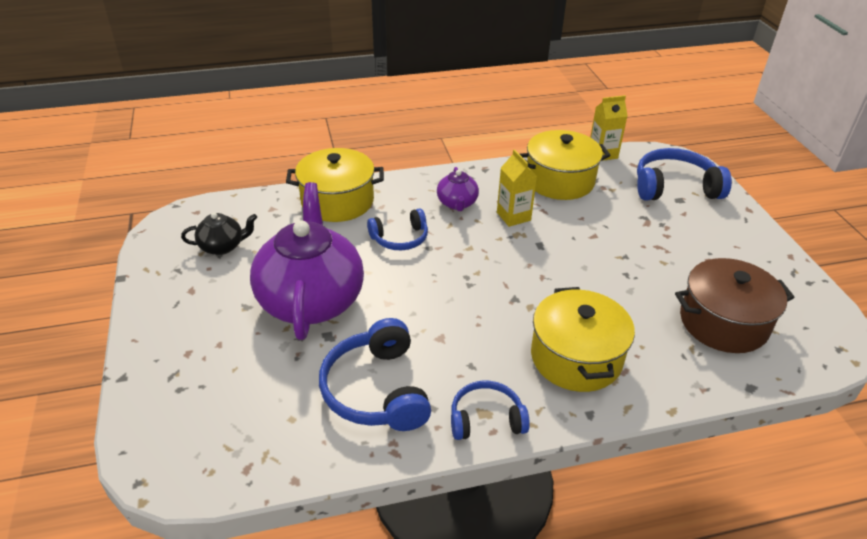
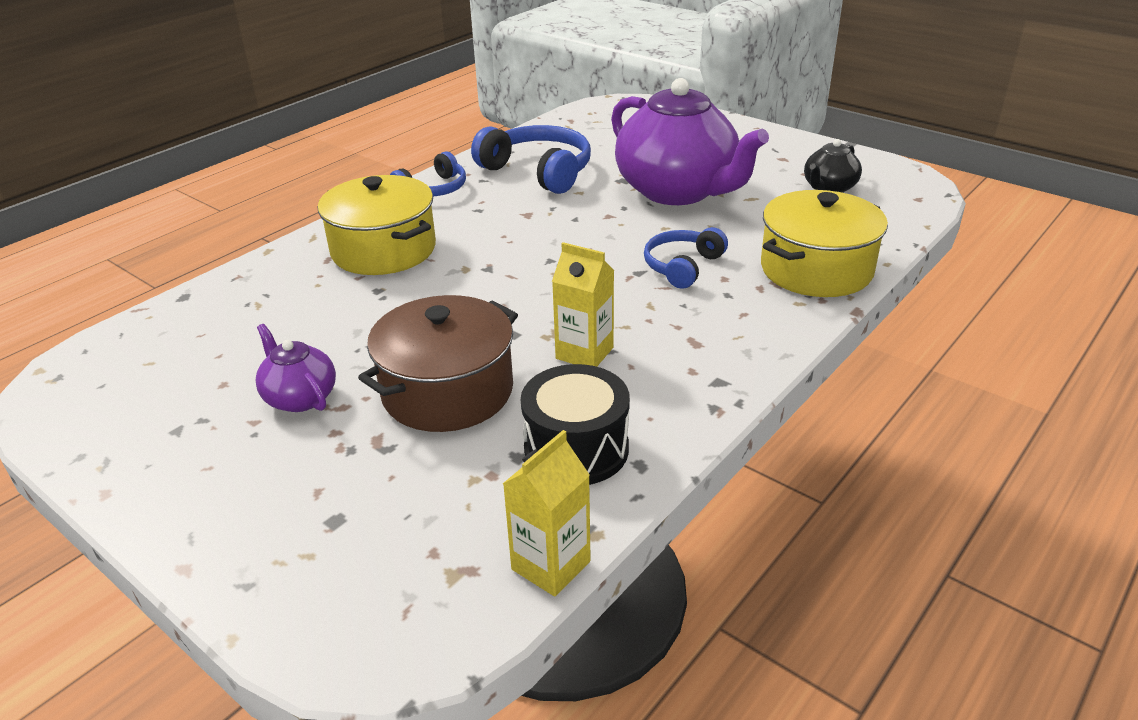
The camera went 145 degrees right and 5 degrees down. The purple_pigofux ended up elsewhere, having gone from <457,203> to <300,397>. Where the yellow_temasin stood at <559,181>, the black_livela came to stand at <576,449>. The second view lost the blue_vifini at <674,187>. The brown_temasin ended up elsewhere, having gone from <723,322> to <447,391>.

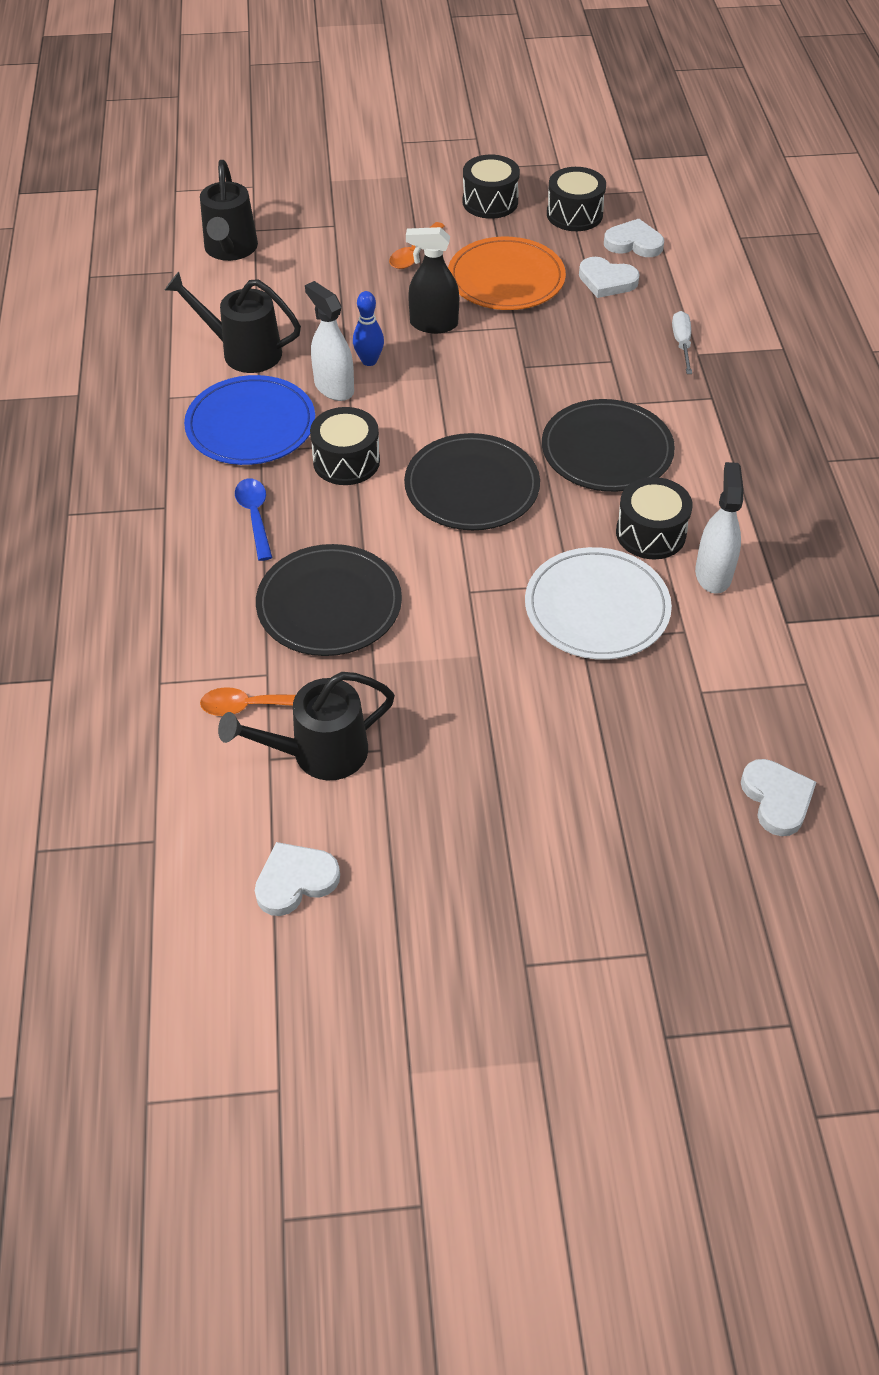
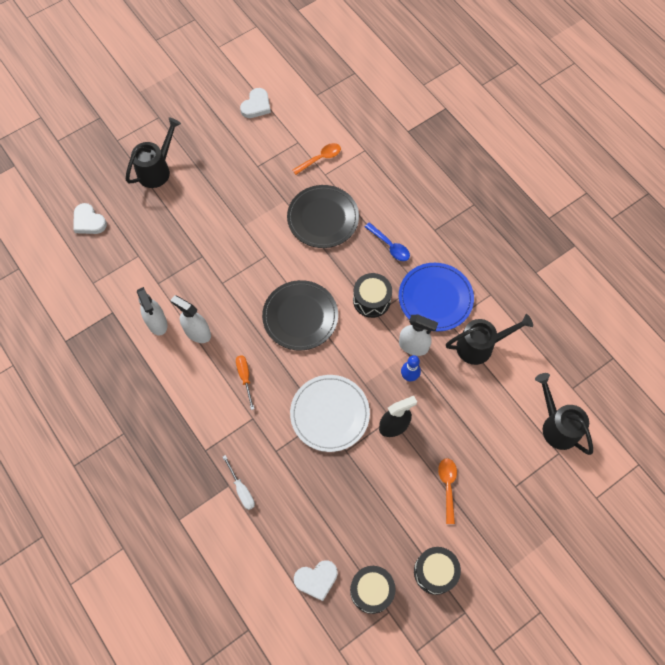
The camera went 150 degrees right and 15 degrees up. The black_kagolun ended up elsewhere, having gone from <318,754> to <157,169>. The second view lost the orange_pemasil at <506,279>. The white_pemasil ended up elsewhere, having gone from <597,608> to <329,414>. Where the black_pemasil stood at <607,450>, the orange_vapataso came to stand at <245,377>. The second view lost the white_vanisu at <607,281>. Where the black_livela stood at <650,533>, the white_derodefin came to stand at <197,332>.

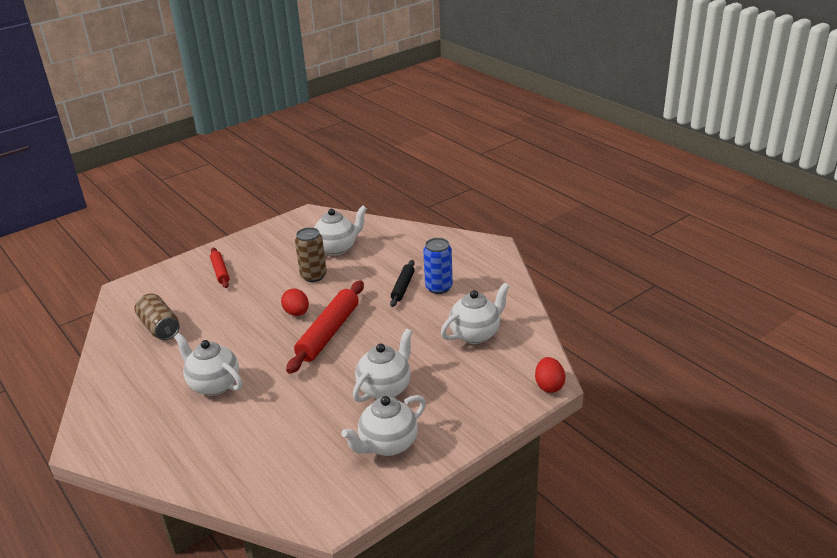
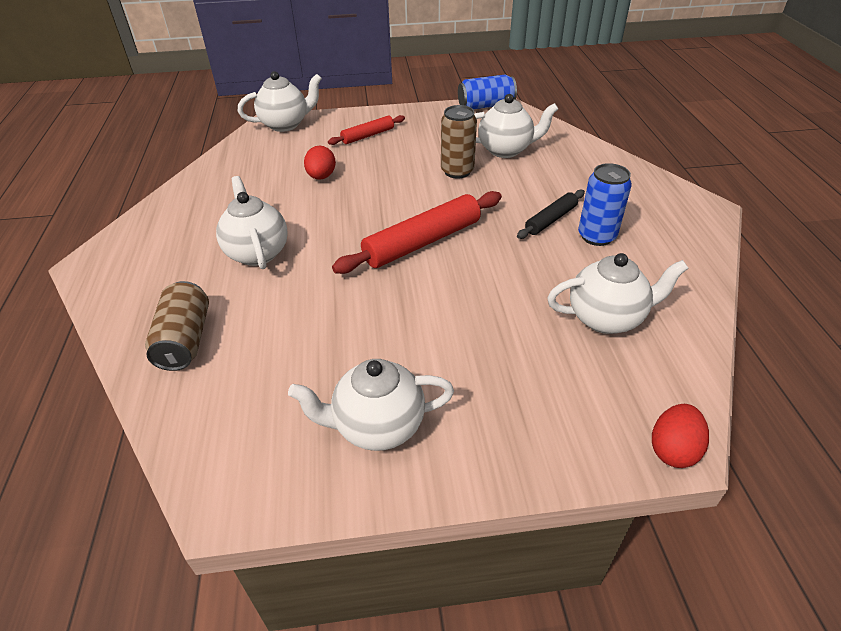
The camera went 30 degrees right and 10 degrees up. The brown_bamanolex ended up elsewhere, having gone from <160,327> to <185,340>. The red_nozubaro at <220,272> ended up facing another way, 45 degrees clockwise from before. The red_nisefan ended up elsewhere, having gone from <297,313> to <321,177>. The white_pigofux ended up elsewhere, having gone from <385,388> to <285,124>. The second view gained the blue_bamanolex at <485,106>.

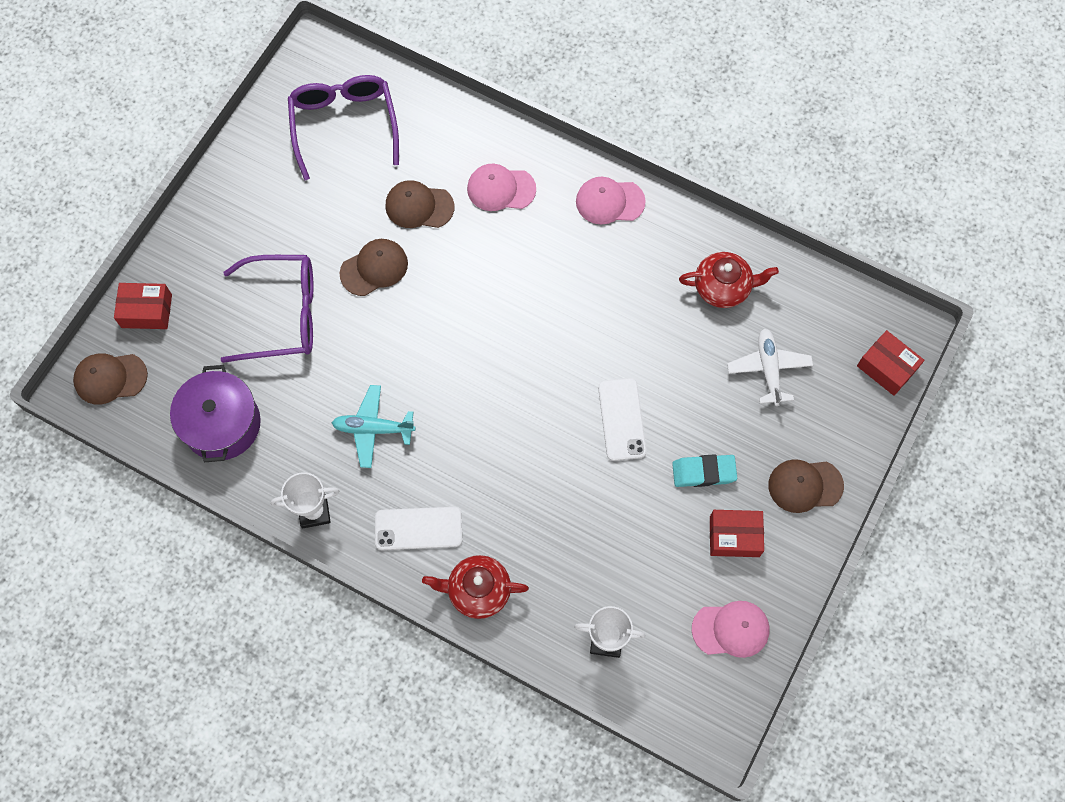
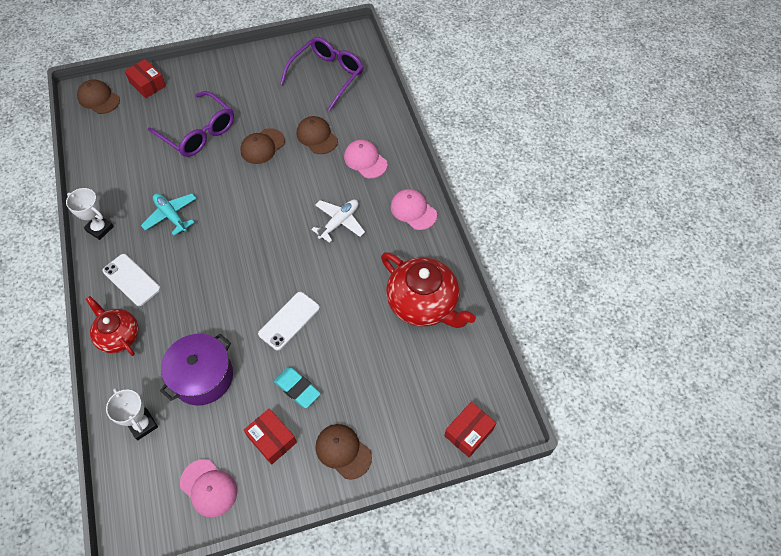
The camera went 45 degrees right and 10 degrees down. The purple_temasin ended up elsewhere, having gone from <222,424> to <202,377>. The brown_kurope at <374,268> ended up facing another way, 120 degrees clockwise from before. The size of the red_pigofux at <723,287> changed by a factor of 1.61. The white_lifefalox ended up elsewhere, having gone from <768,369> to <339,222>. The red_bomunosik at <886,367> ended up facing another way, 45 degrees clockwise from before.

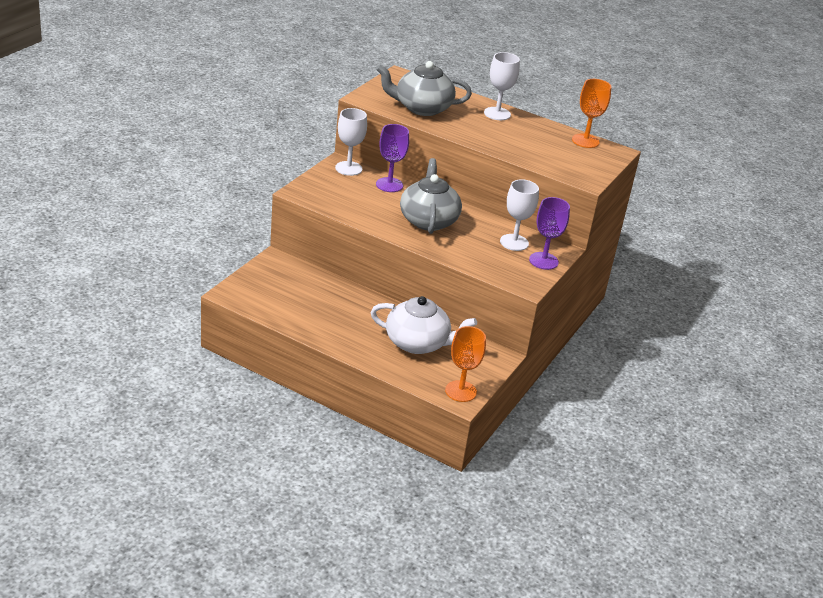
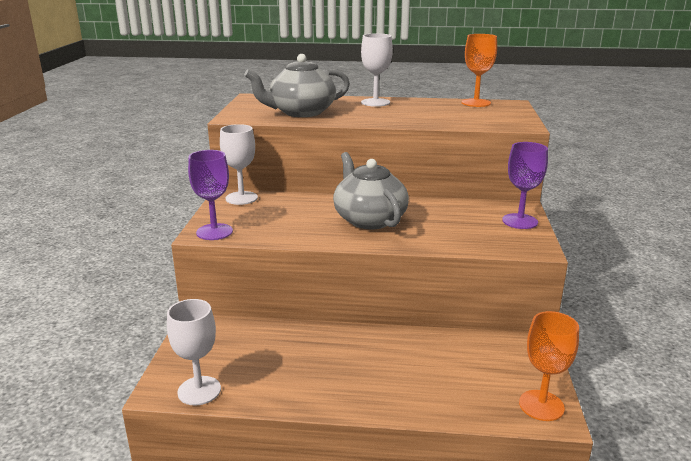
The camera went 20 degrees left and 10 degrees down. The second view lost the white_pigofux at <418,343>. The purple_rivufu ended up elsewhere, having gone from <389,185> to <214,232>. The white_rivufu ended up elsewhere, having gone from <514,242> to <199,390>.

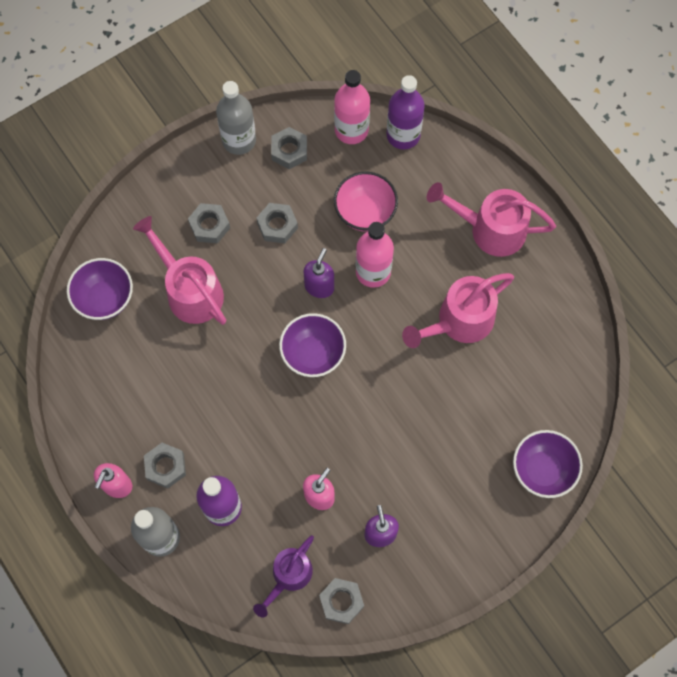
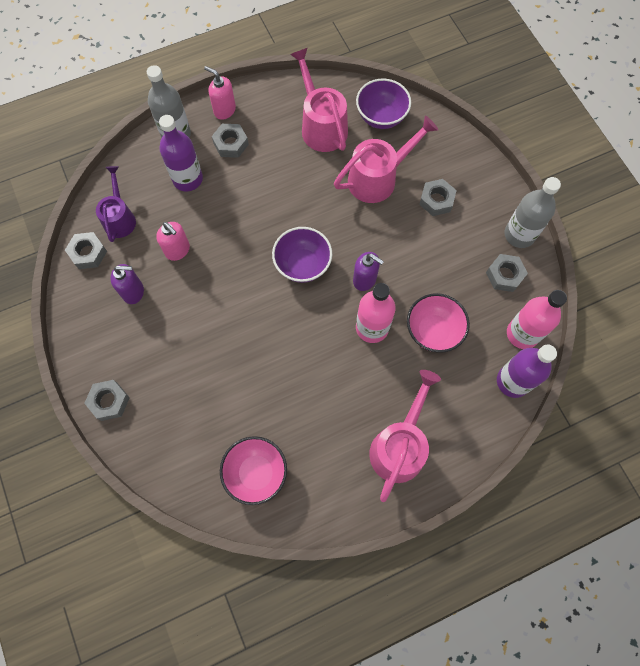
The camera went 100 degrees right and 0 degrees up. The purple_kagolun at <288,576> ended up facing another way, 45 degrees clockwise from before. The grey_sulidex ended up elsewhere, having gone from <277,225> to <109,401>. The pink_kagolun ended up elsewhere, having gone from <459,322> to <321,125>. The second view lost the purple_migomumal at <542,470>. The second view gained the pink_migomumal at <256,473>.

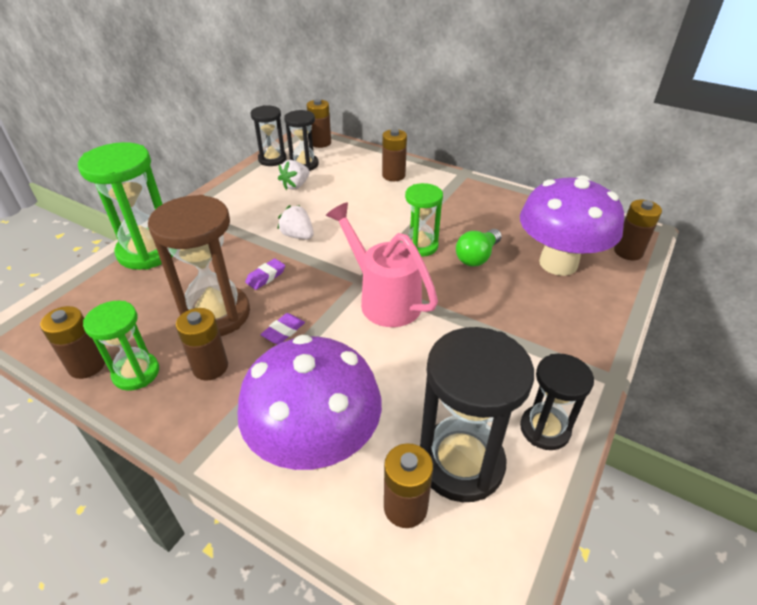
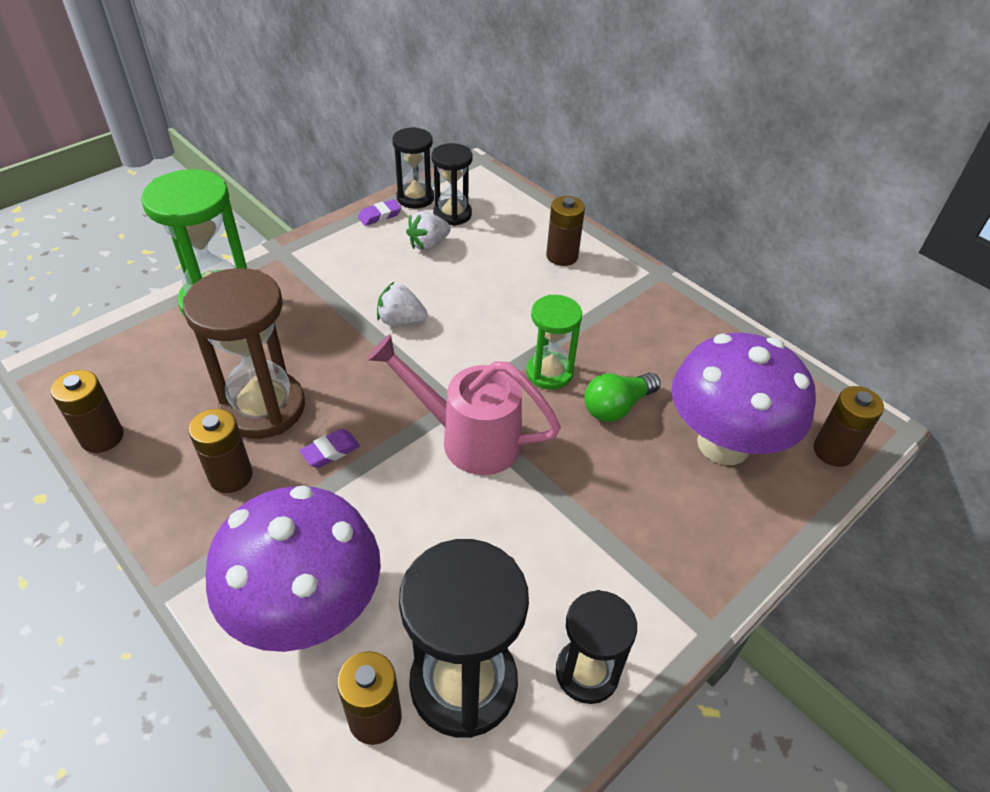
The camera went 15 degrees right and 5 degrees up. The second view lost the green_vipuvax at <136,373>. The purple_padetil ended up elsewhere, having gone from <266,276> to <379,216>. The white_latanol at <298,236> ended up facing another way, 45 degrees counterclockwise from before. The second view lost the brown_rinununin at <320,143>. The pink_kagolun at <383,299> ended up facing another way, 45 degrees counterclockwise from before.

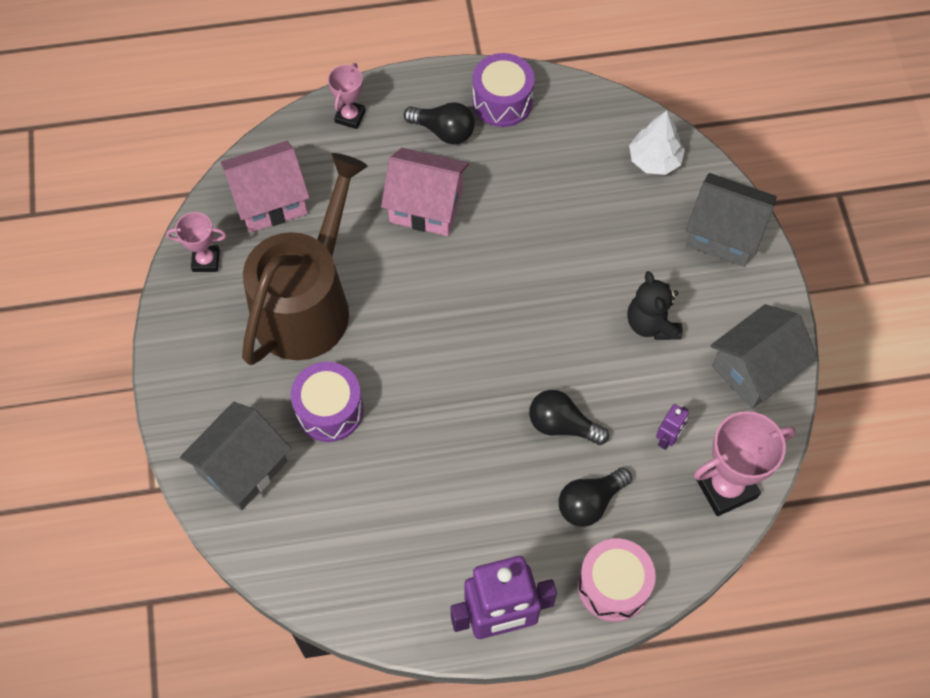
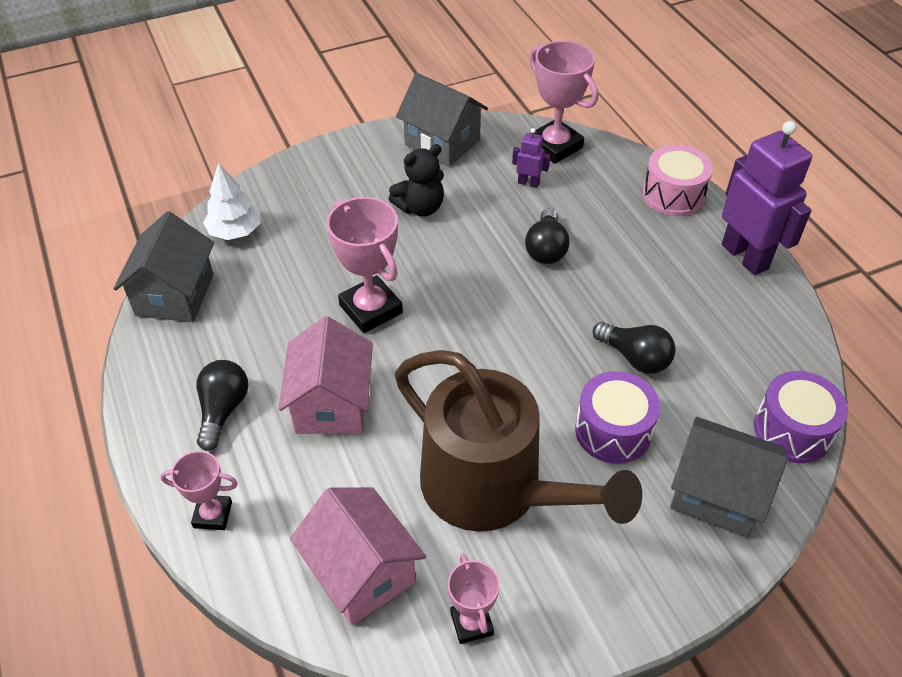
The camera went 105 degrees left and 15 degrees down. The brown_kagolun at <307,303> ended up facing another way, 150 degrees counterclockwise from before. The purple_livela ended up elsewhere, having gone from <502,101> to <792,430>. The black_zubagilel ended up elsewhere, having gone from <590,502> to <635,358>. The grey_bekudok ended up elsewhere, having gone from <724,234> to <175,295>. The second view gained the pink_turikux at <370,309>.

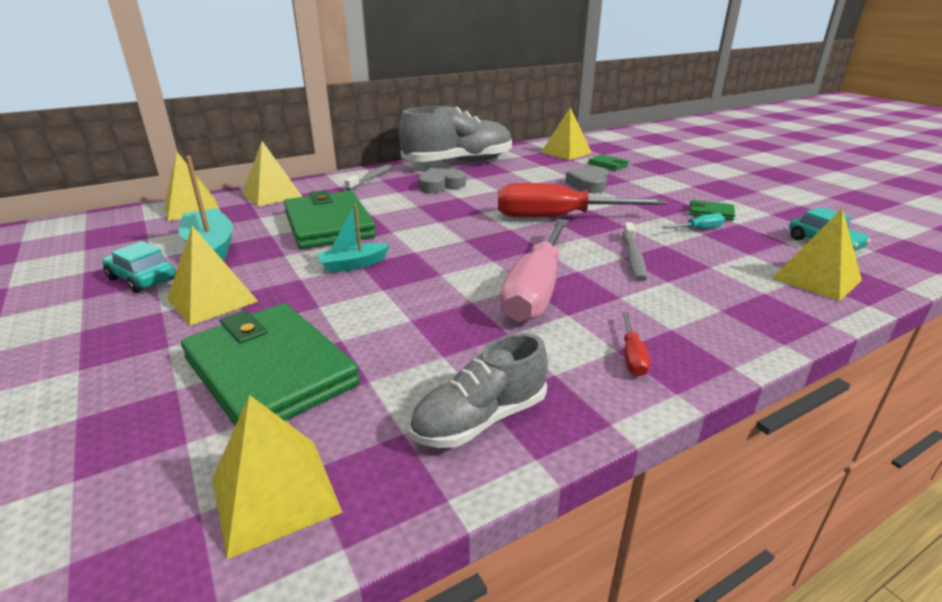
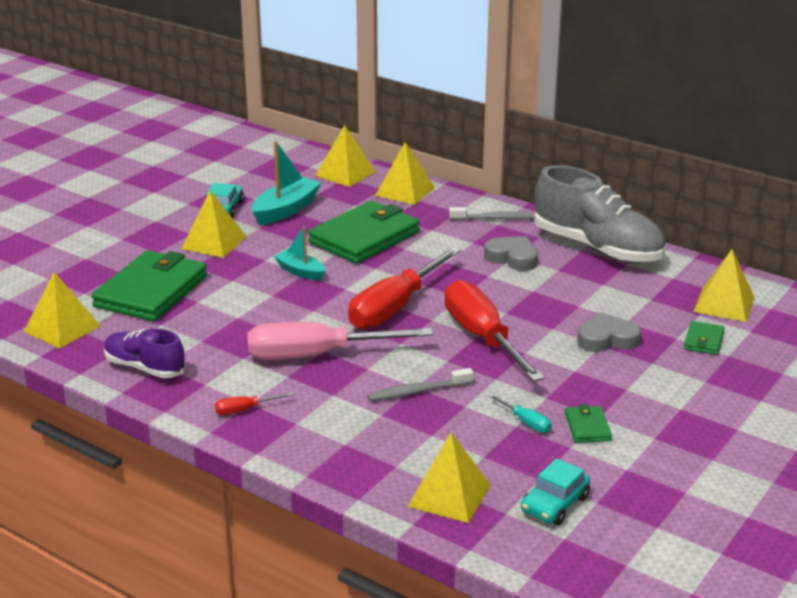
The camera went 65 degrees right and 0 degrees up. What was the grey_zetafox at <480,419> turned into the purple_zetafox at <145,368>. The second view gained the red_vapataso at <395,307>.

